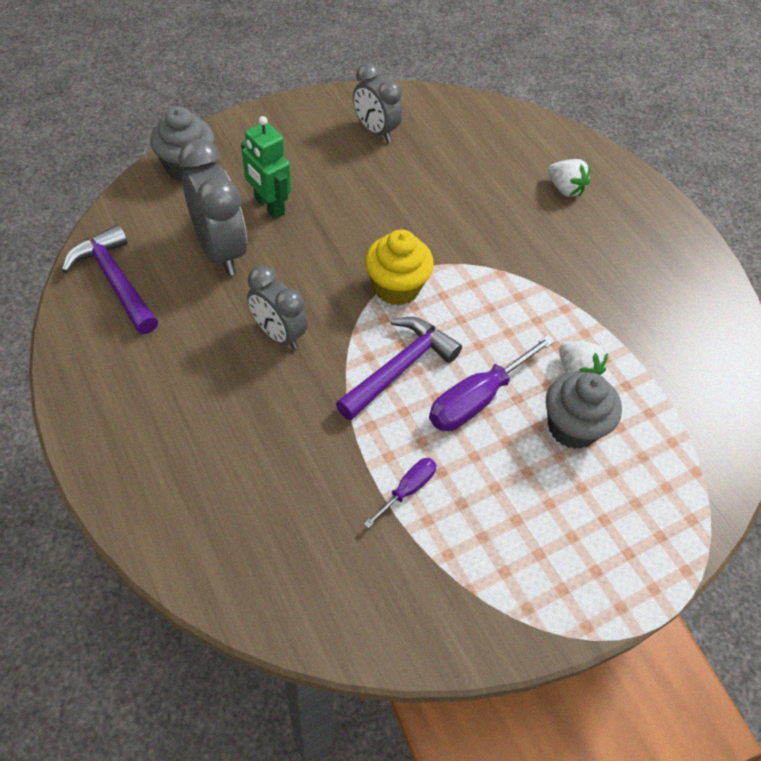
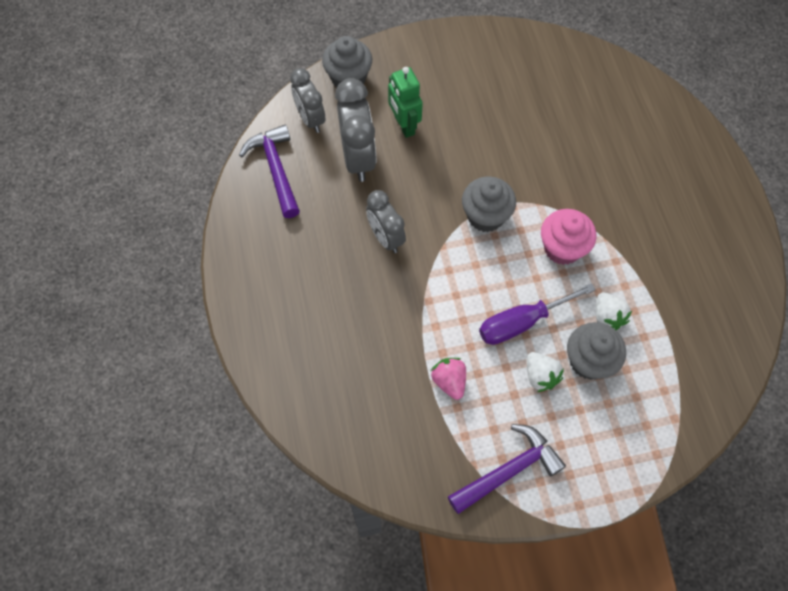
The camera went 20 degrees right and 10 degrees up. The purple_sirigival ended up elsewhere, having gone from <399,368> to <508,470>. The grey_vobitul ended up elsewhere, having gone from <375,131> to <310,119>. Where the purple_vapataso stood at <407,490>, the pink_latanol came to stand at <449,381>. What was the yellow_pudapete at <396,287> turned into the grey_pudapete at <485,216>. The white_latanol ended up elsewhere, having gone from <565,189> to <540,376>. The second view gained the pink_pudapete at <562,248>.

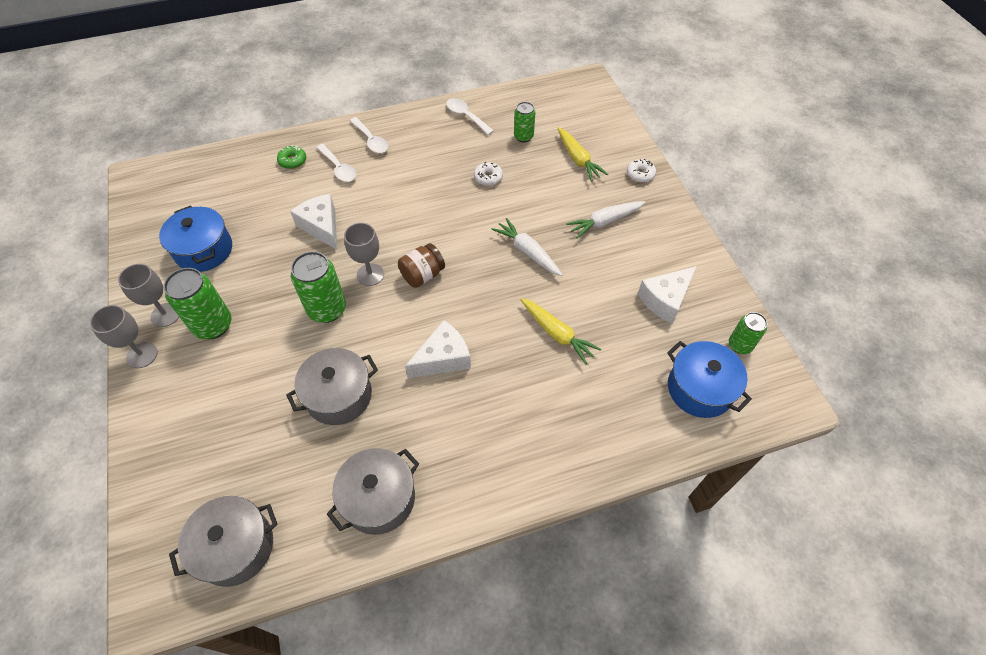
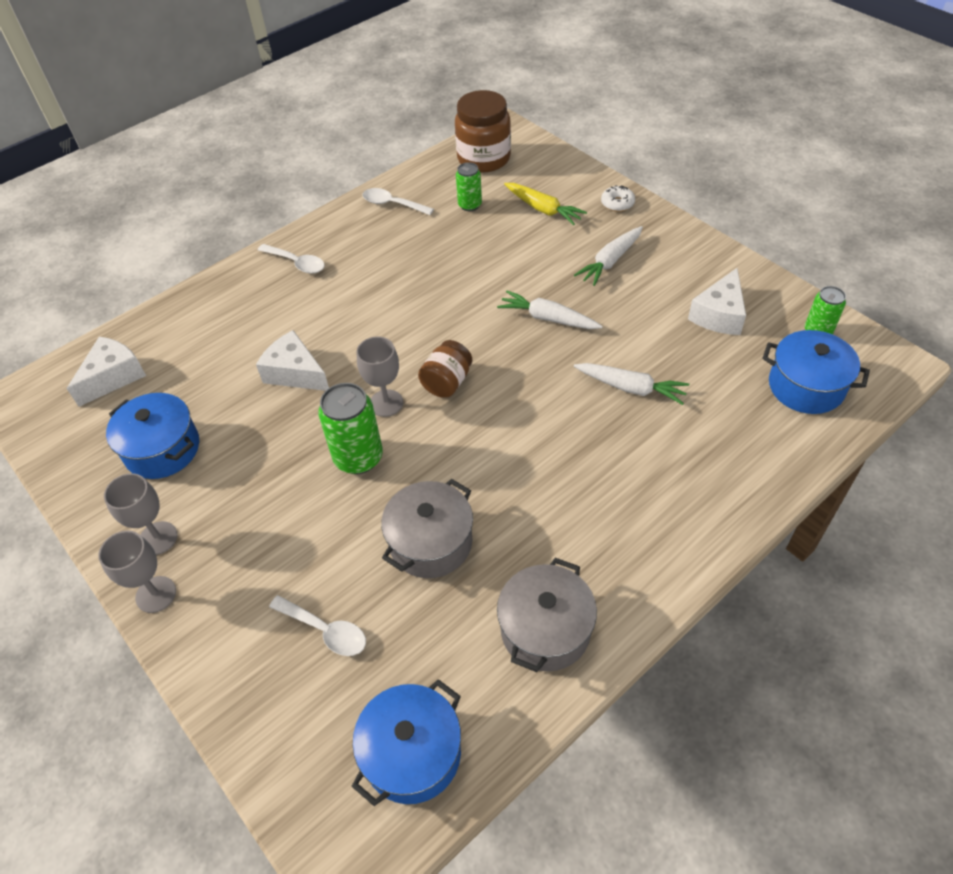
The camera went 20 degrees left and 5 degrees down. The second view lost the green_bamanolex at <213,325>. What was the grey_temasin at <236,547> turned into the blue_temasin at <412,753>. The second view lost the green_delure at <292,161>. The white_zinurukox ended up elsewhere, having gone from <339,168> to <325,630>. The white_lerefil ended up elsewhere, having gone from <443,358> to <113,377>. The second view lost the white_delure at <488,177>. What was the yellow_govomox at <557,334> turned into the white_govomox at <631,388>. The second view gained the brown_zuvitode at <484,158>.

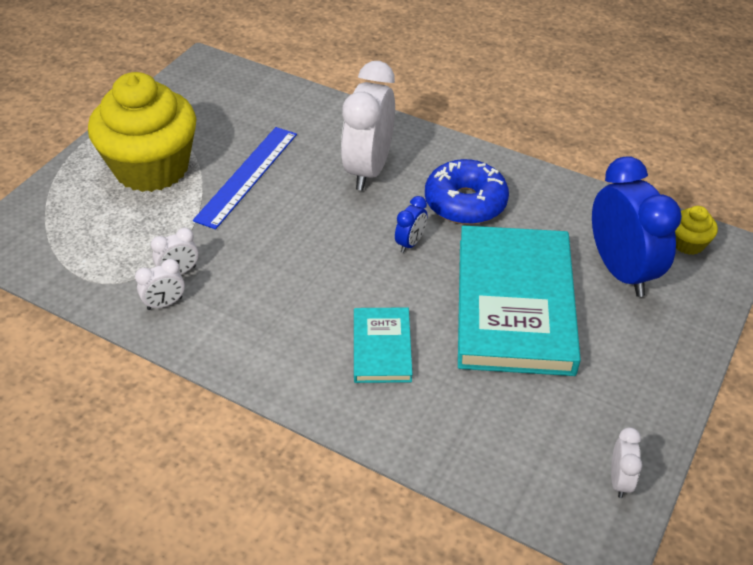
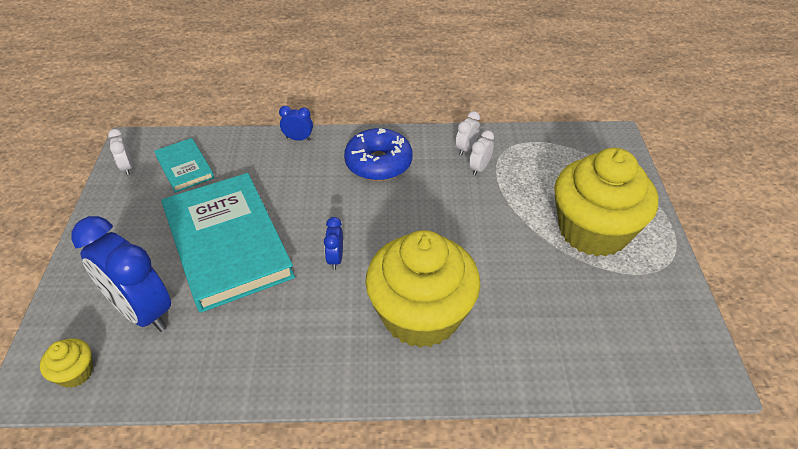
The camera went 150 degrees right and 0 degrees up. The second view lost the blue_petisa at <247,176>. Where the white_vobitul stood at <368,169>, the yellow_pudapete came to stand at <421,315>. The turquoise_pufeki ended up elsewhere, having gone from <382,348> to <185,167>. The blue_delure ended up elsewhere, having gone from <465,203> to <378,163>. The second view gained the blue_vobitul at <298,139>.

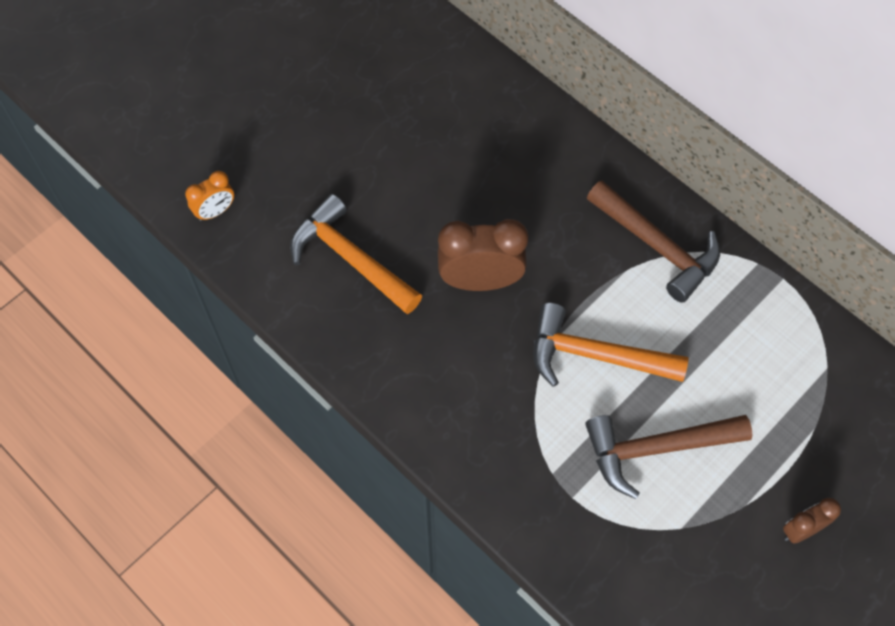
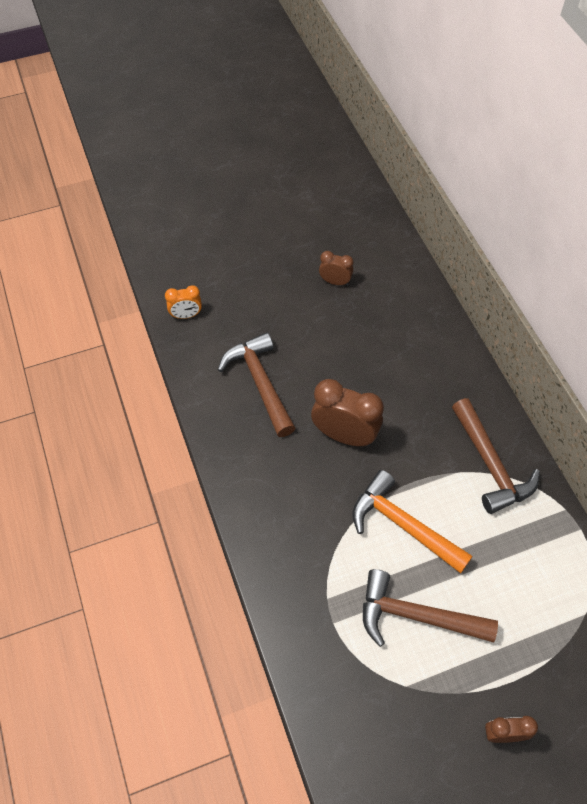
The camera went 25 degrees right and 5 degrees down. What was the orange_sirigival at <351,258> turned into the brown_sirigival at <260,383>. The second view gained the brown_vobitul at <335,282>.

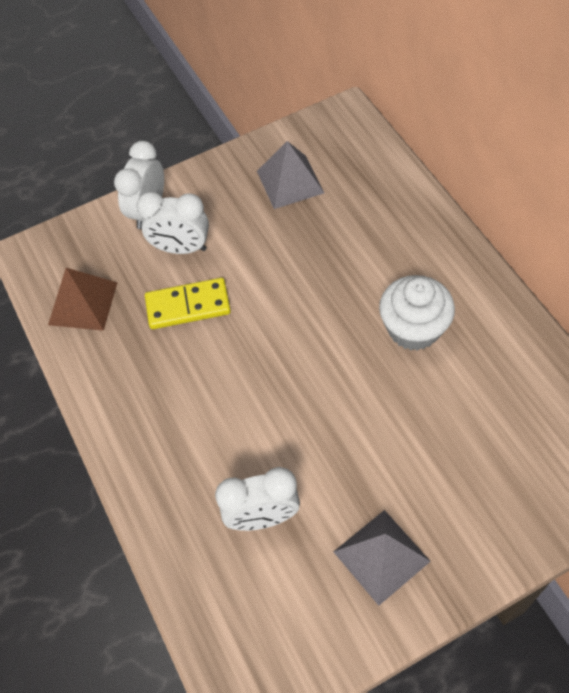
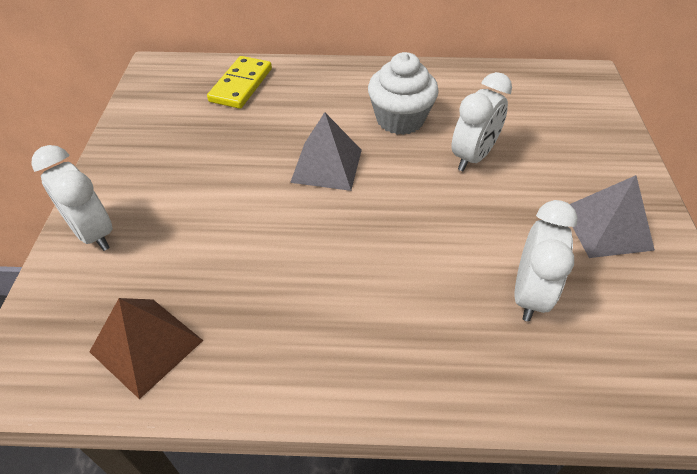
The camera went 65 degrees left and 10 degrees down. The white_vobitul ended up elsewhere, having gone from <181,248> to <472,157>. The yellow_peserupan ended up elsewhere, having gone from <188,306> to <241,85>. The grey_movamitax ended up elsewhere, having gone from <290,182> to <327,165>.

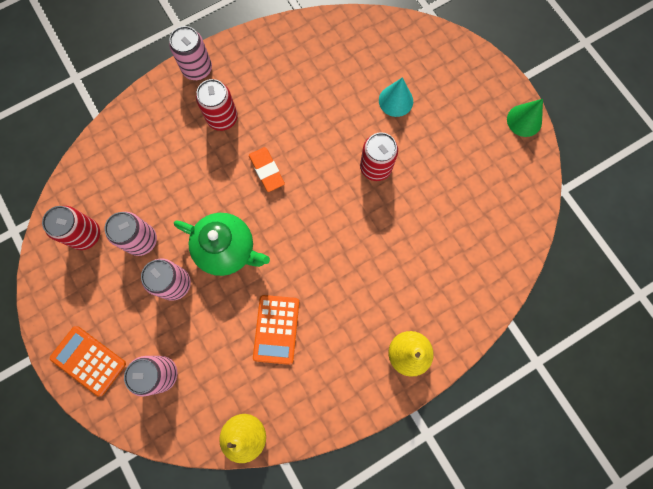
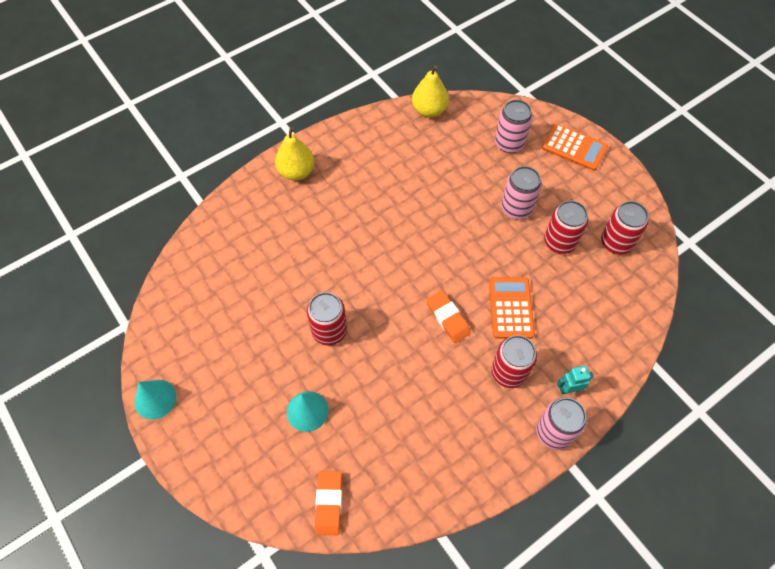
The camera went 175 degrees right and 15 degrees down. What was the pink_bamanolex at <141,240> turned into the red_bamanolex at <559,242>. The second view lost the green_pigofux at <227,250>. The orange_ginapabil ended up elsewhere, having gone from <276,329> to <511,308>. What was the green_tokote at <524,120> turned into the turquoise_tokote at <155,399>. The second view gained the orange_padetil at <329,503>. The second view gained the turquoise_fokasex at <569,389>.

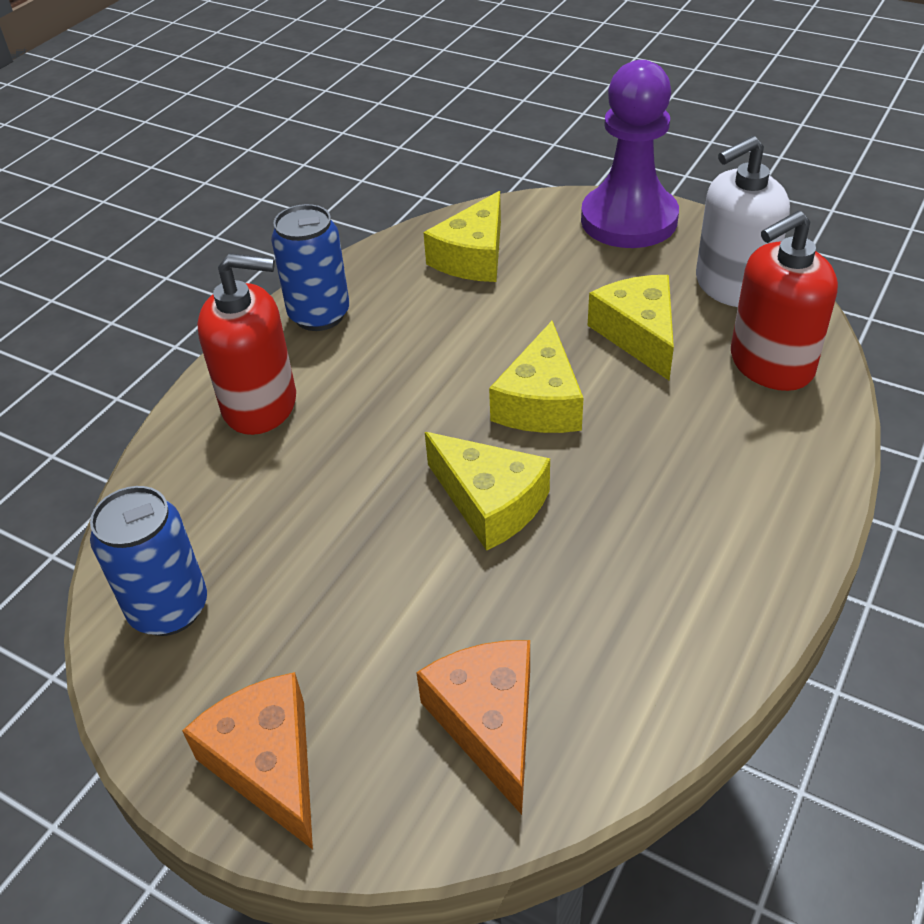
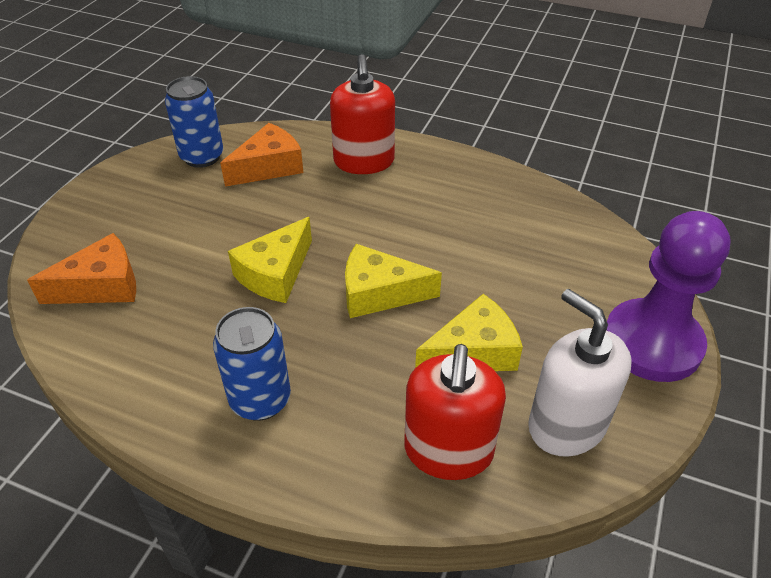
The camera went 80 degrees right and 0 degrees up. The orange_lerefil ended up elsewhere, having gone from <268,764> to <269,167>. The blue_bamanolex ended up elsewhere, having gone from <319,315> to <260,400>. The second view lost the yellow_lerefil at <473,257>. The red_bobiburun at <771,364> ended up facing another way, 135 degrees counterclockwise from before.

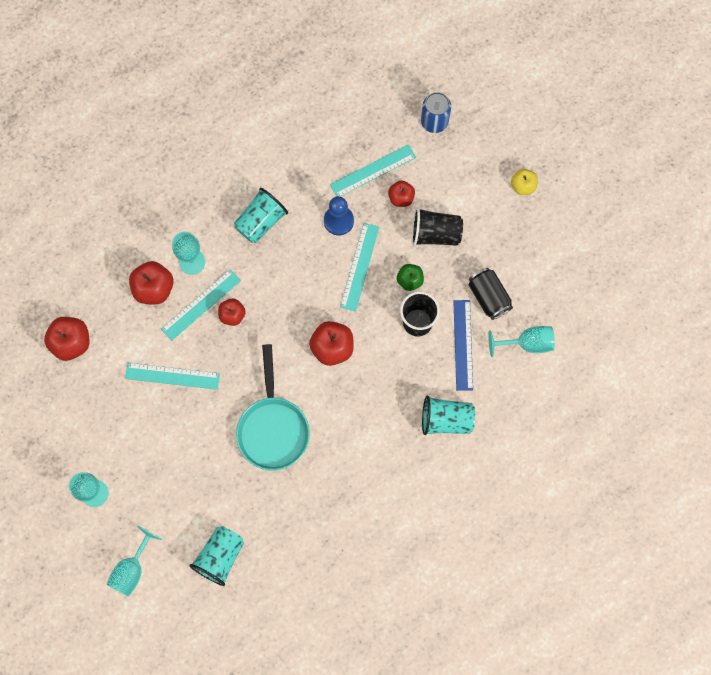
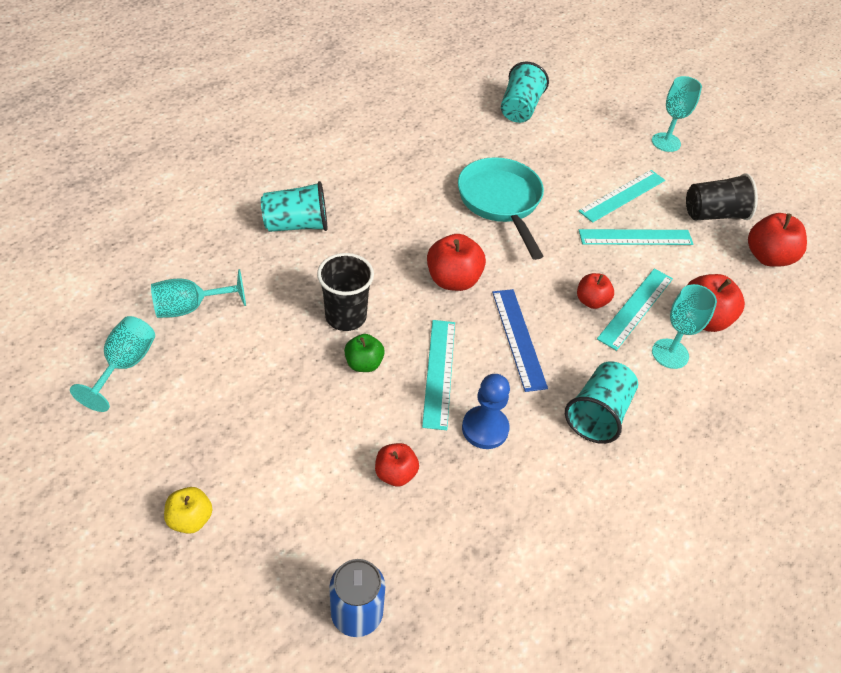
The camera went 165 degrees right and 25 degrees down. The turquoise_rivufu ended up elsewhere, having gone from <132,569> to <125,365>. The turquoise_petisa ended up elsewhere, having gone from <373,171> to <622,196>. The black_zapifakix ended up elsewhere, having gone from <435,234> to <713,214>. The blue_petisa ended up elsewhere, having gone from <463,345> to <518,338>. The second view lost the black_bamanolex at <488,297>.

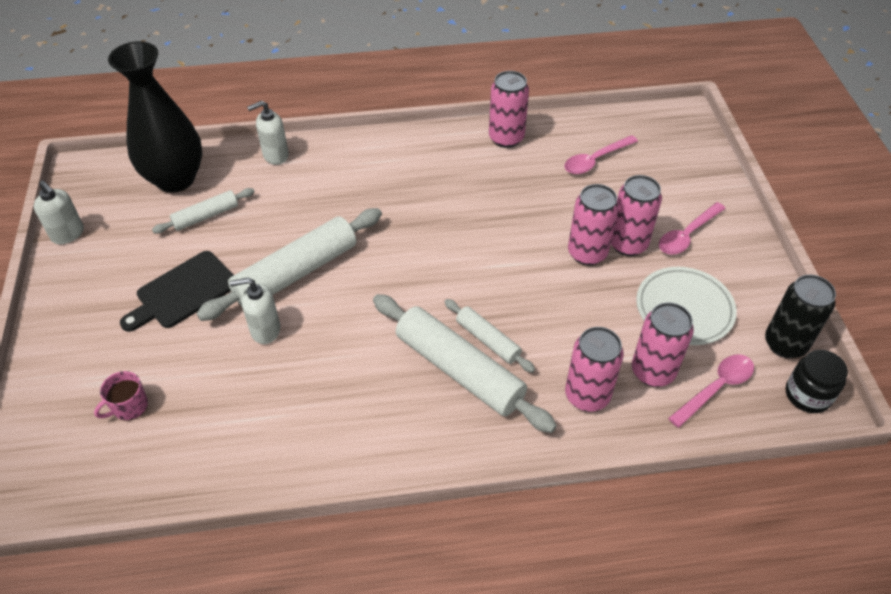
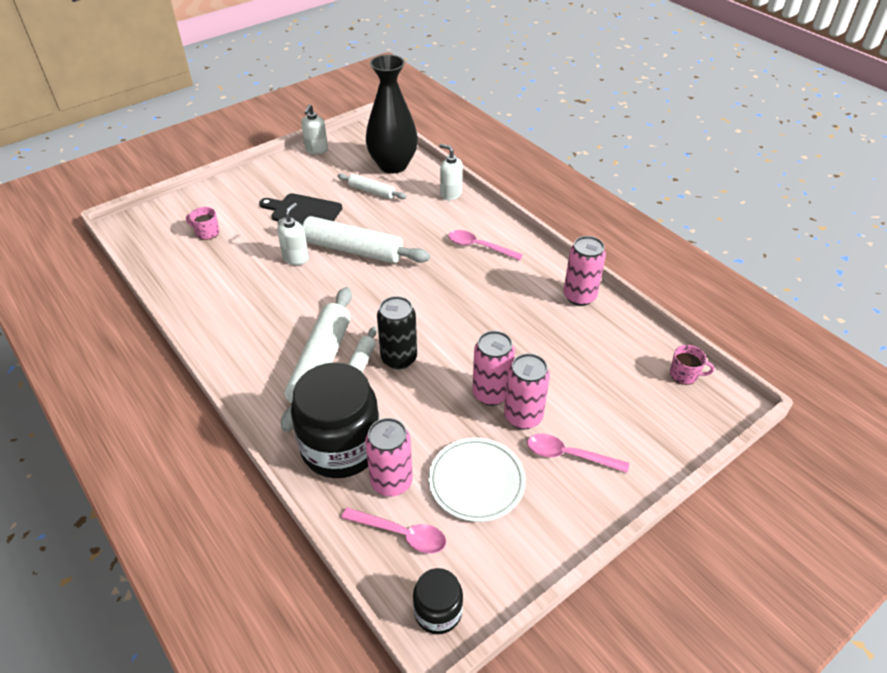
The camera went 60 degrees right and 5 degrees down. The white_bobiburun at <265,330> ended up facing another way, 60 degrees clockwise from before. The pink_zinurukox ended up elsewhere, having gone from <595,160> to <479,246>. Where the pink_bamanolex stood at <587,395>, the black_zuvitode came to stand at <341,447>. The black_bamanolex ended up elsewhere, having gone from <785,344> to <399,358>. The second view gained the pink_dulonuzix at <684,374>.

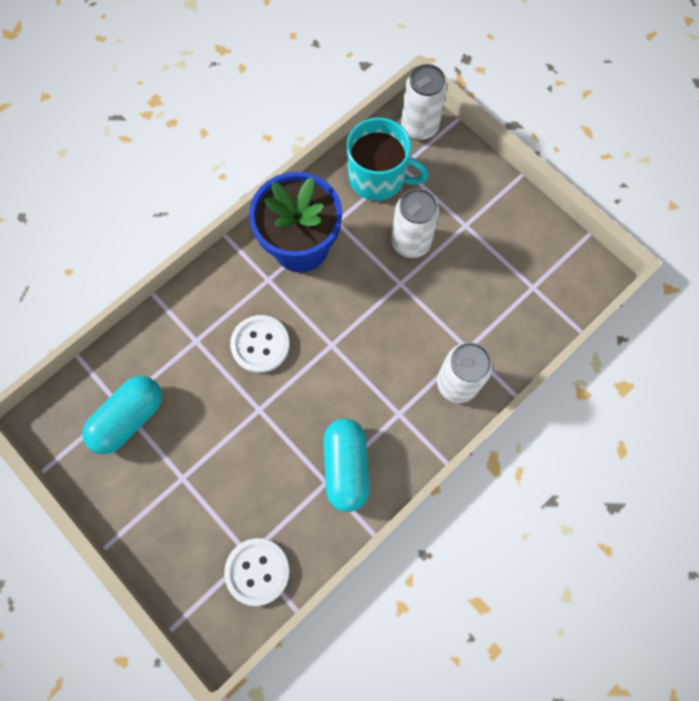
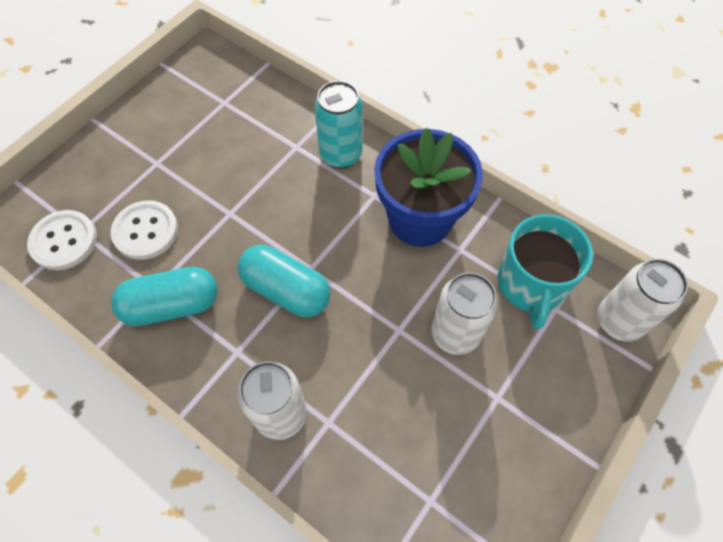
The camera went 80 degrees right and 10 degrees down. The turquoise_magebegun ended up elsewhere, having gone from <129,418> to <286,290>. The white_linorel ended up elsewhere, having gone from <260,344> to <146,231>. The second view gained the turquoise_bamanolex at <341,154>.

